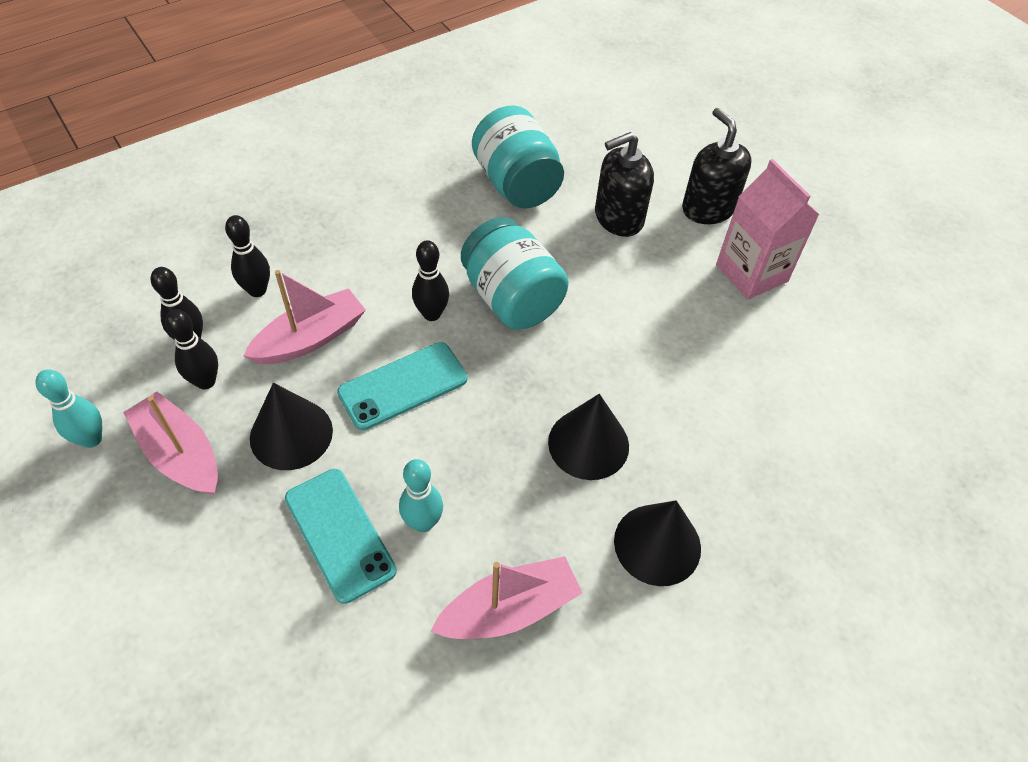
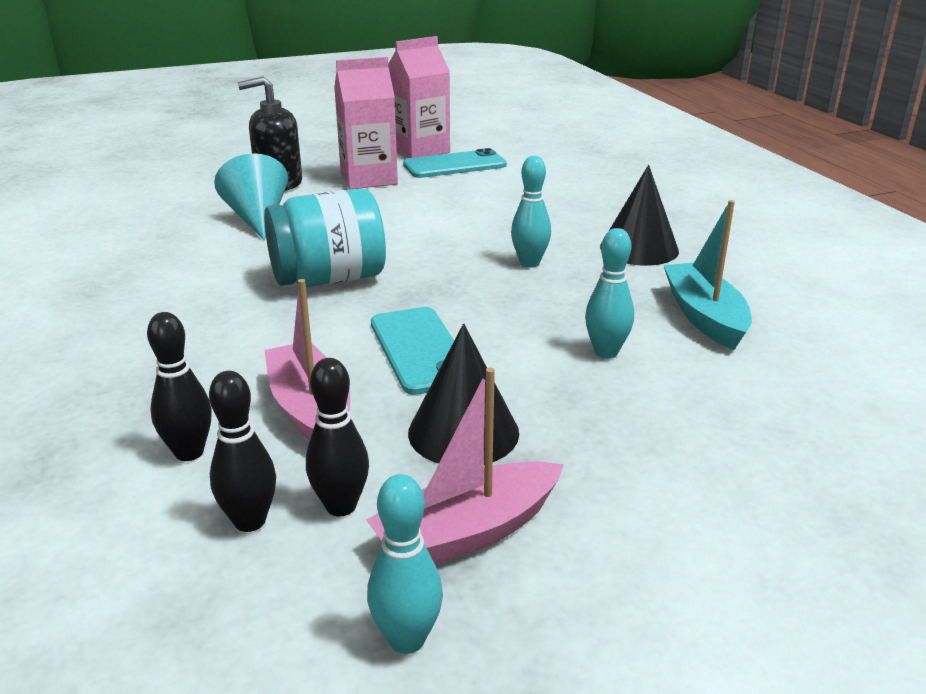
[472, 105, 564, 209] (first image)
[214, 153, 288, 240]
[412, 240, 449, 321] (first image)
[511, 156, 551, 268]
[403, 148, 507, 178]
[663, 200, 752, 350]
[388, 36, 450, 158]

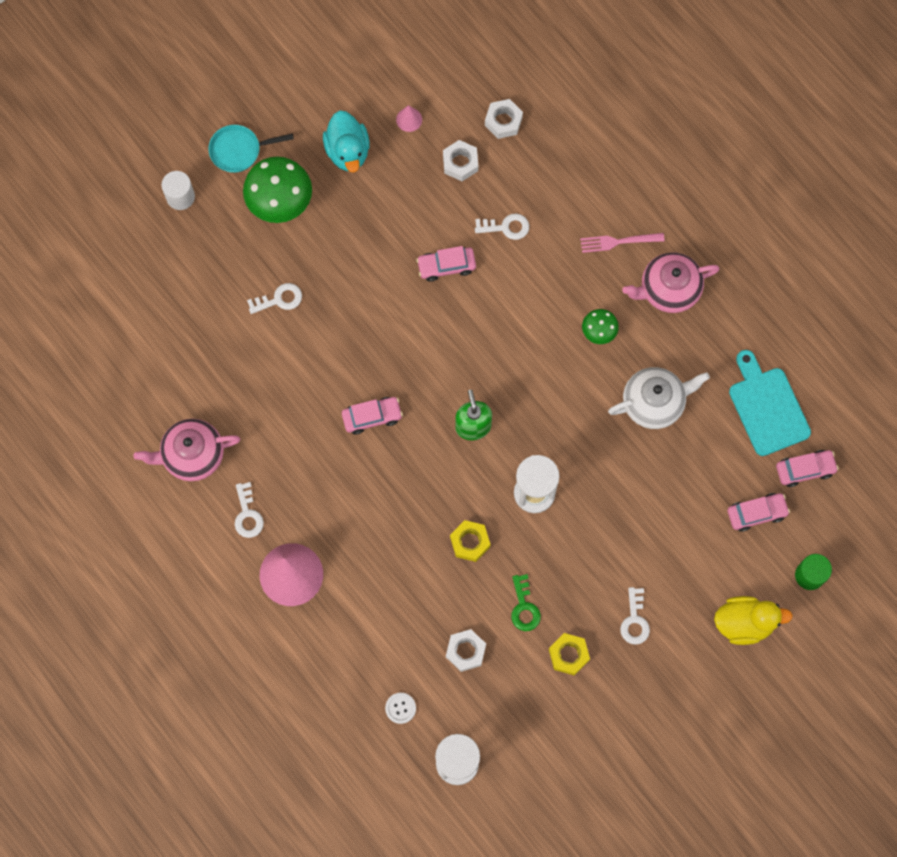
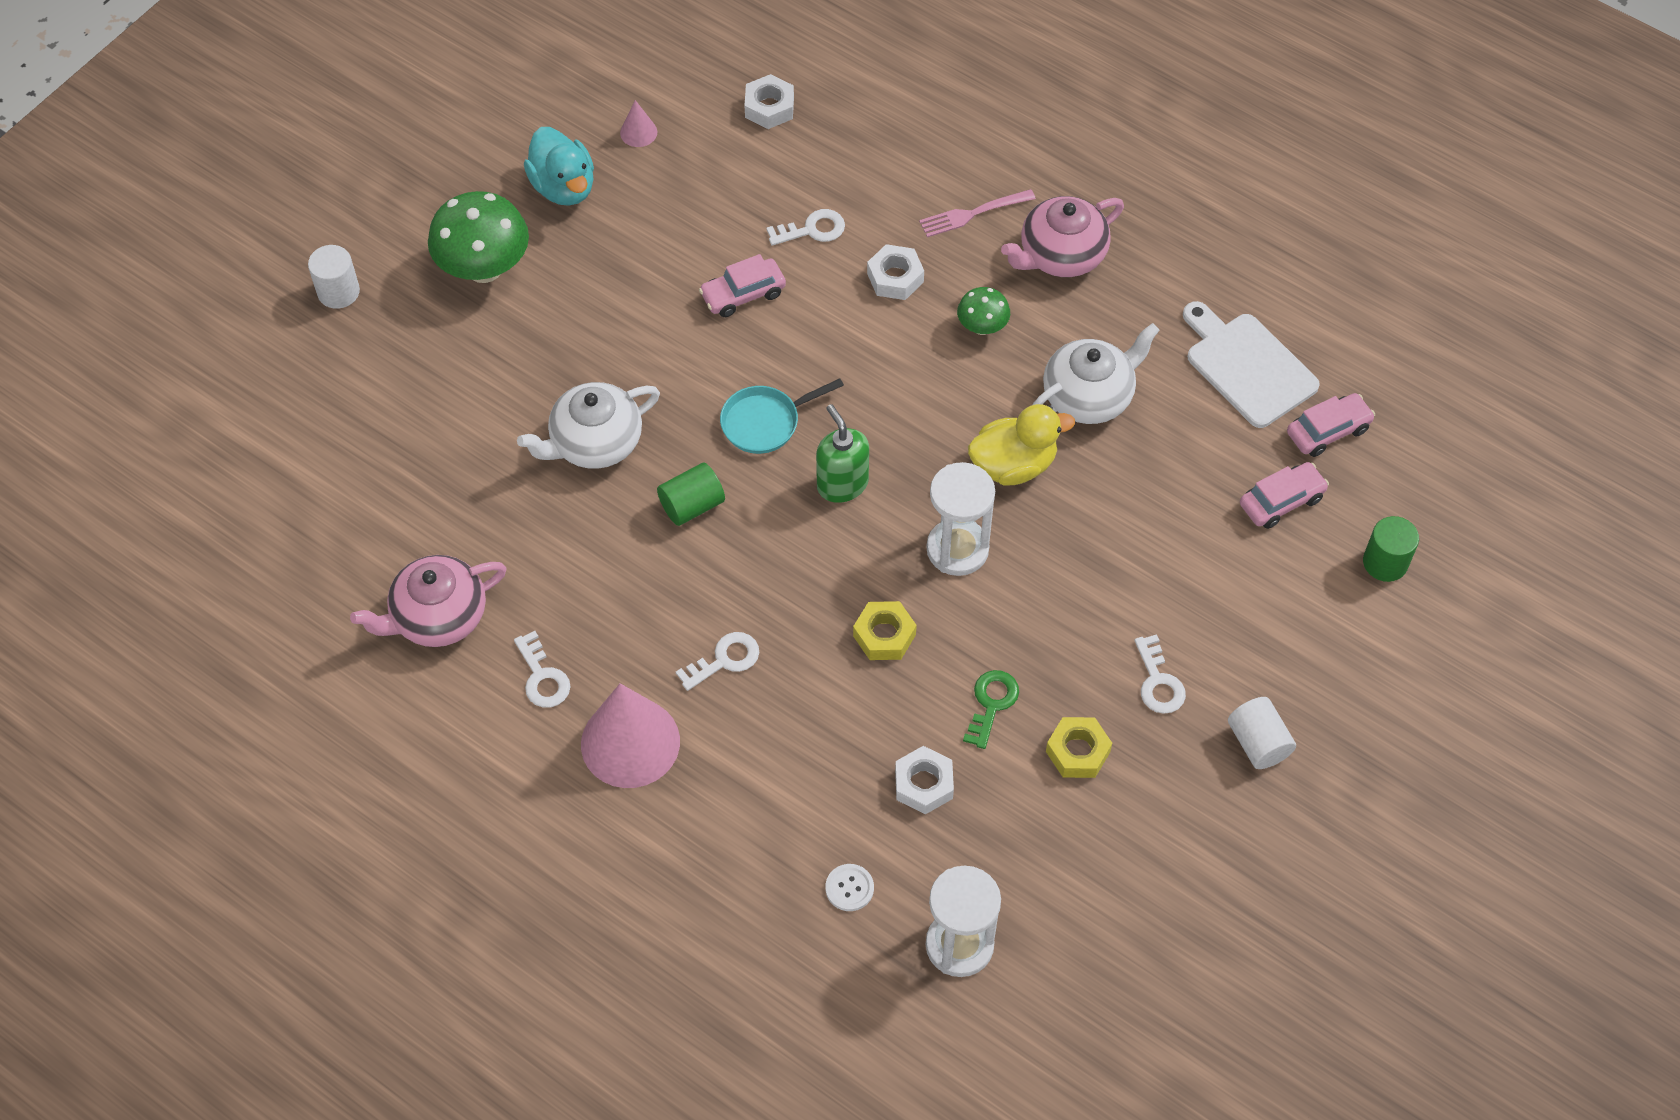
[720, 378, 844, 454]
[867, 244, 924, 300]
[676, 632, 760, 691]
[1183, 301, 1320, 428]
[657, 463, 725, 526]
[963, 670, 1019, 749]
[968, 404, 1075, 485]
[517, 382, 660, 469]
[1228, 697, 1296, 769]

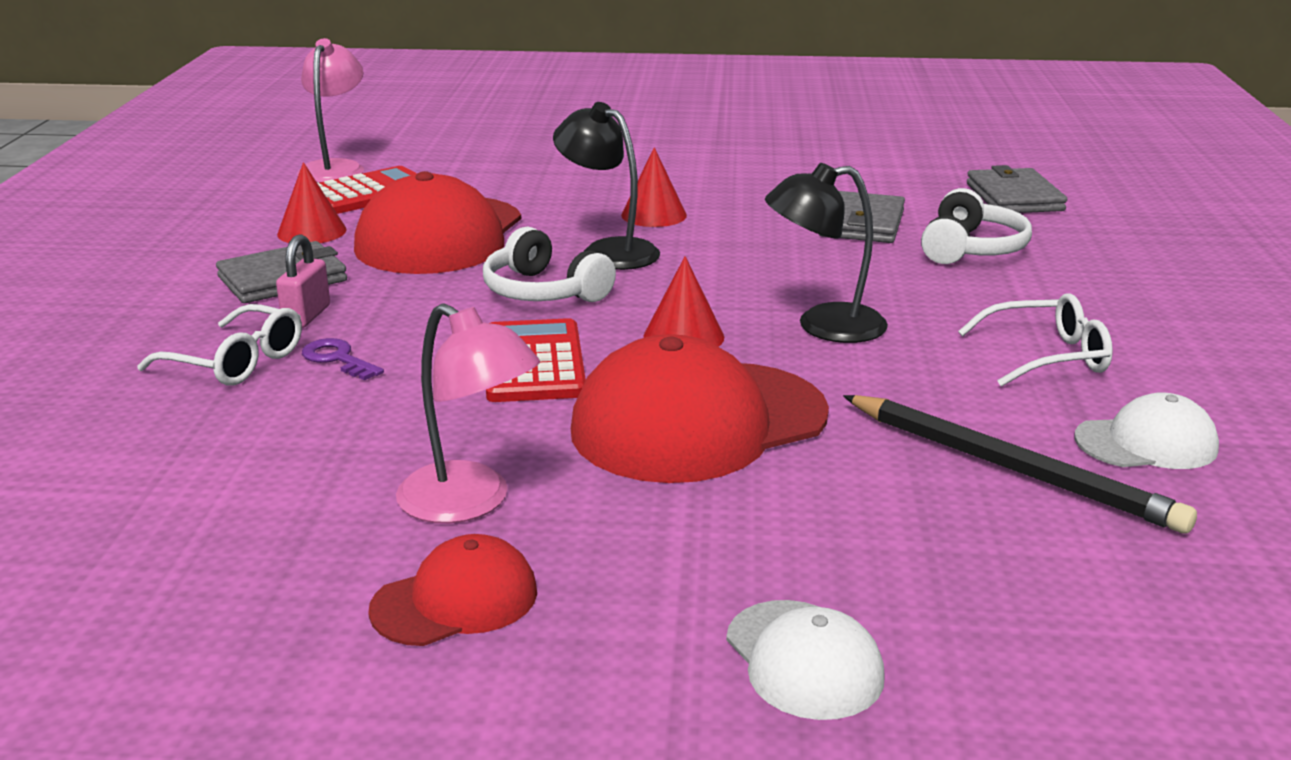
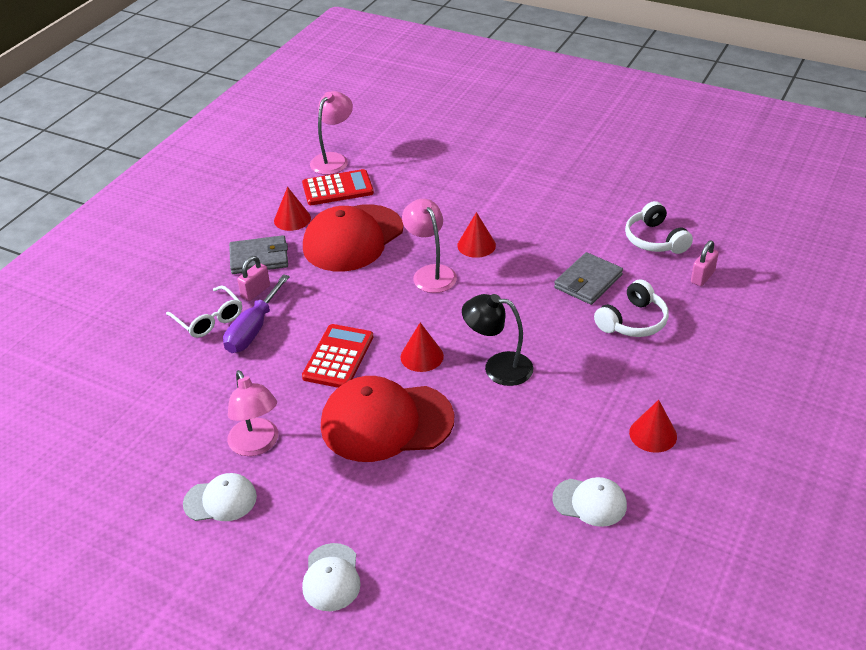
[402, 199, 457, 293]
[691, 240, 719, 286]
[625, 201, 693, 254]
[958, 293, 1113, 387] (first image)
[223, 274, 290, 353]
[843, 395, 1197, 534] (first image)
[183, 473, 257, 521]
[629, 400, 677, 453]

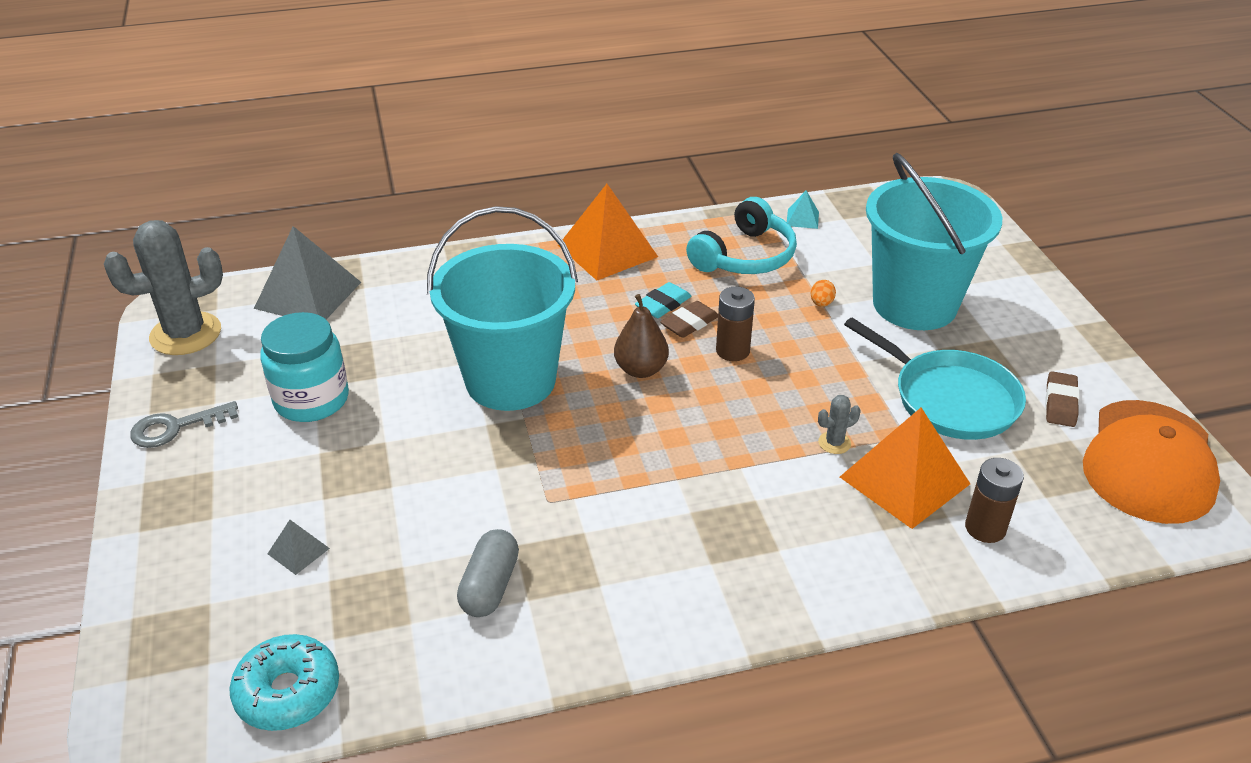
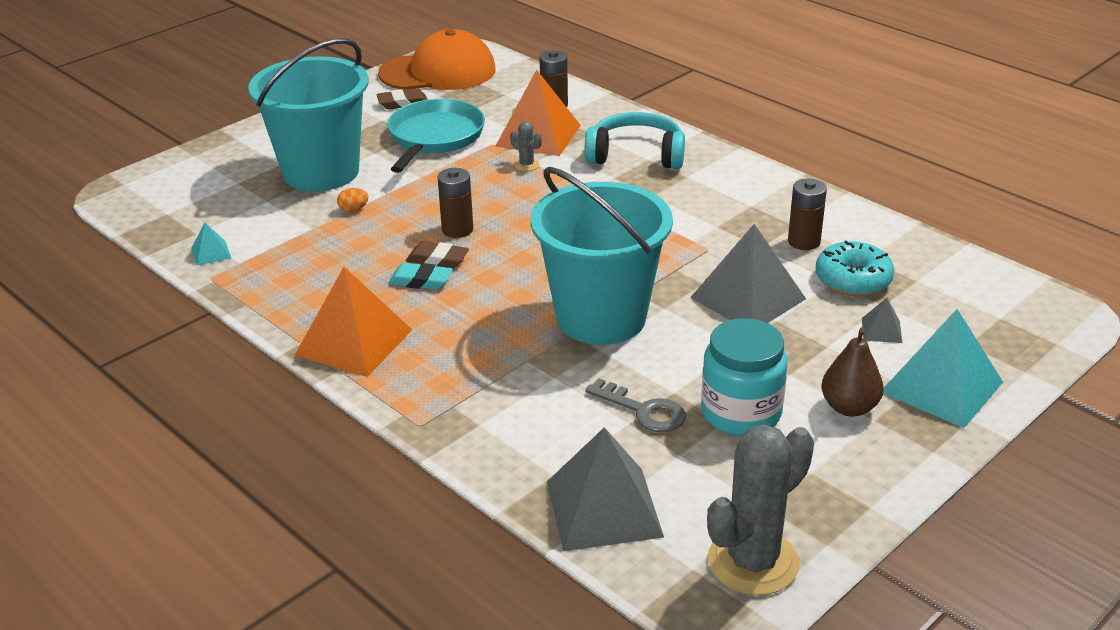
[584, 112, 685, 169]
[707, 424, 814, 595]
[822, 327, 884, 417]
[585, 378, 686, 433]
[788, 178, 827, 250]
[815, 240, 895, 296]
[690, 224, 806, 323]
[883, 309, 1003, 428]

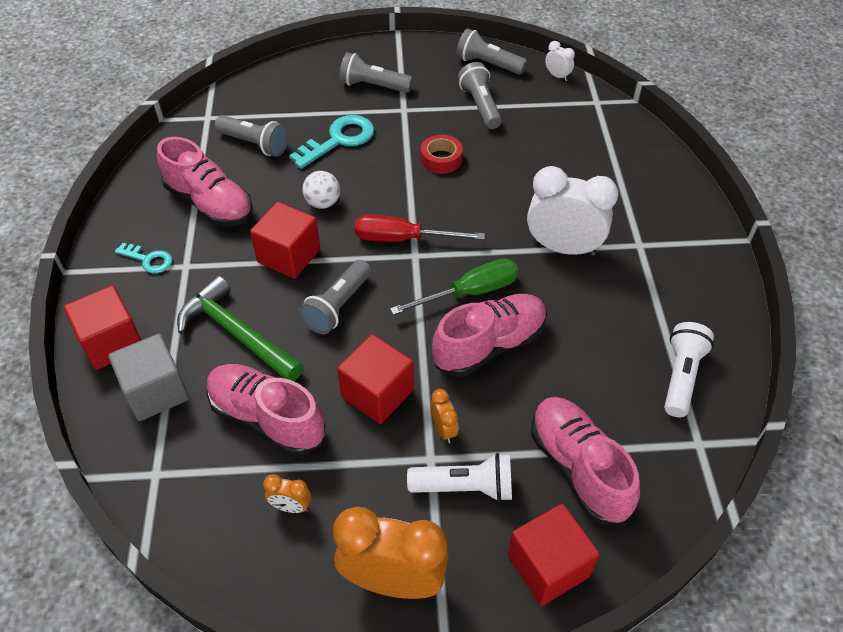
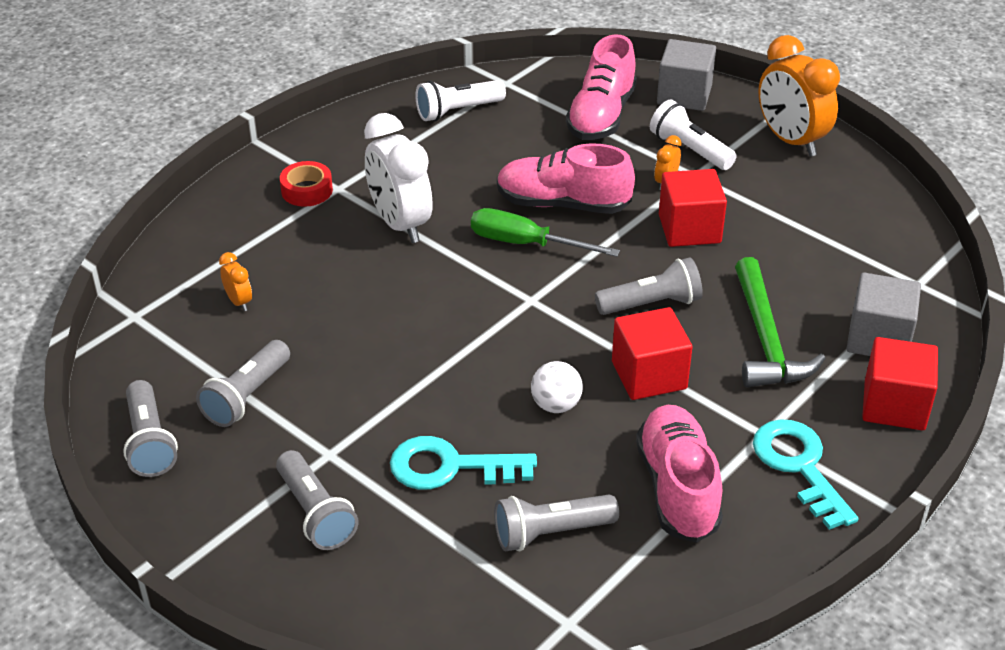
[545, 41, 575, 81] (first image)
[494, 495, 619, 551]
[280, 161, 333, 207]
[355, 214, 485, 242] (first image)
[753, 419, 858, 530]
[207, 364, 326, 456] (first image)
[219, 252, 252, 311]
[657, 39, 716, 111]

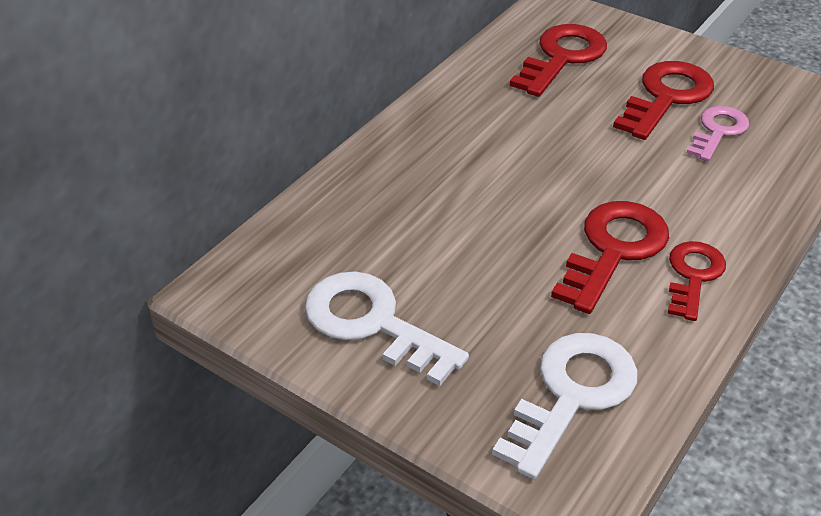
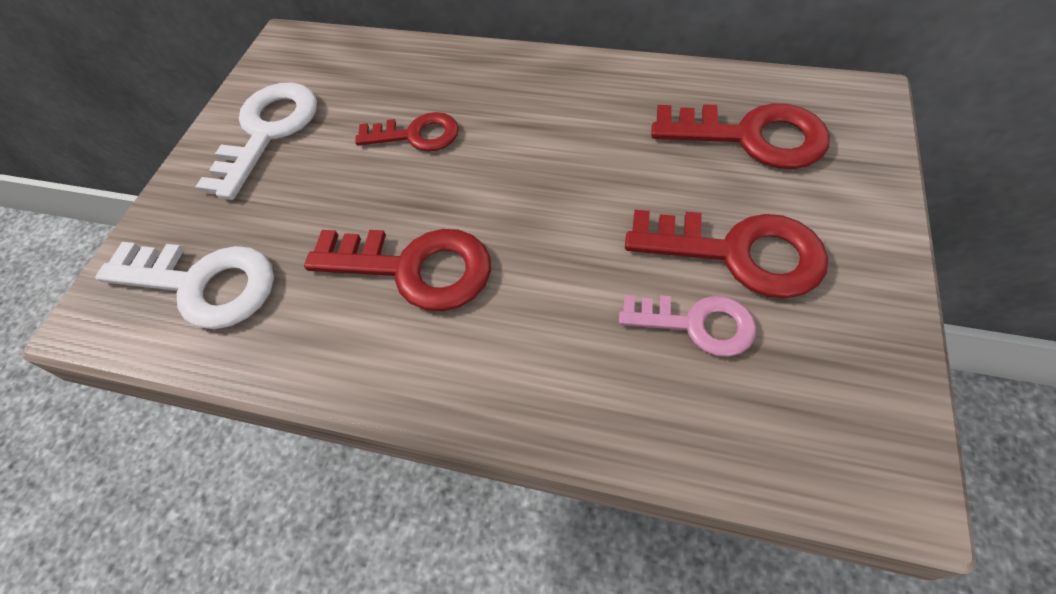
[355, 112, 459, 152]

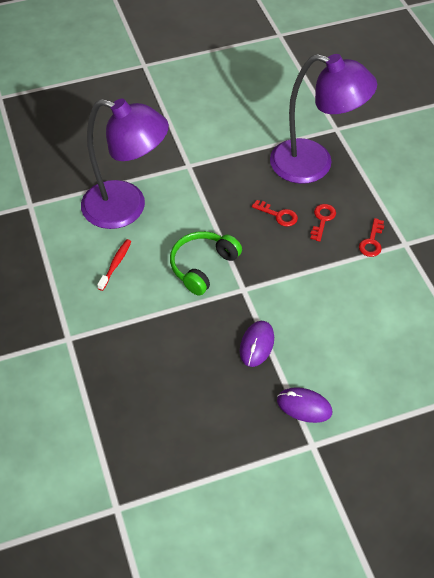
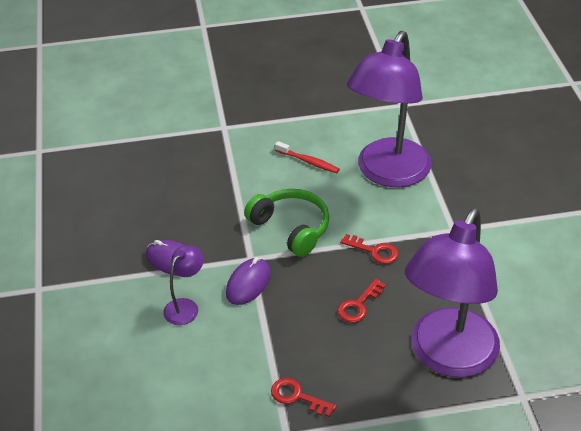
[340, 234, 399, 264]
[226, 257, 271, 305]
[163, 245, 204, 325]

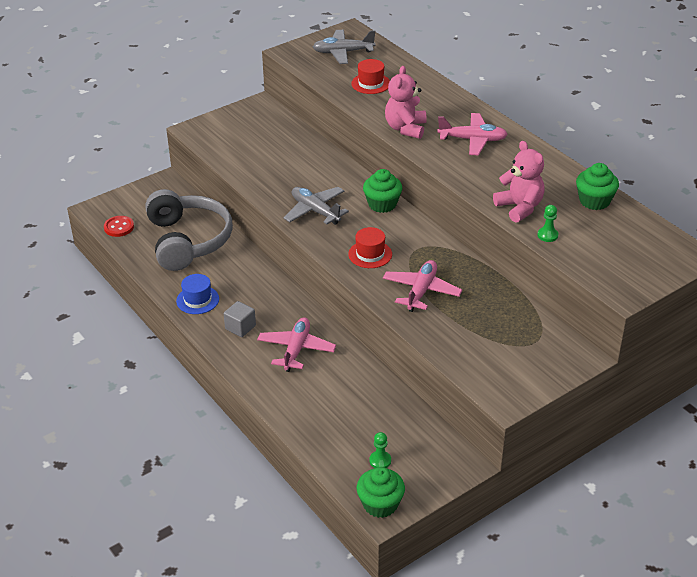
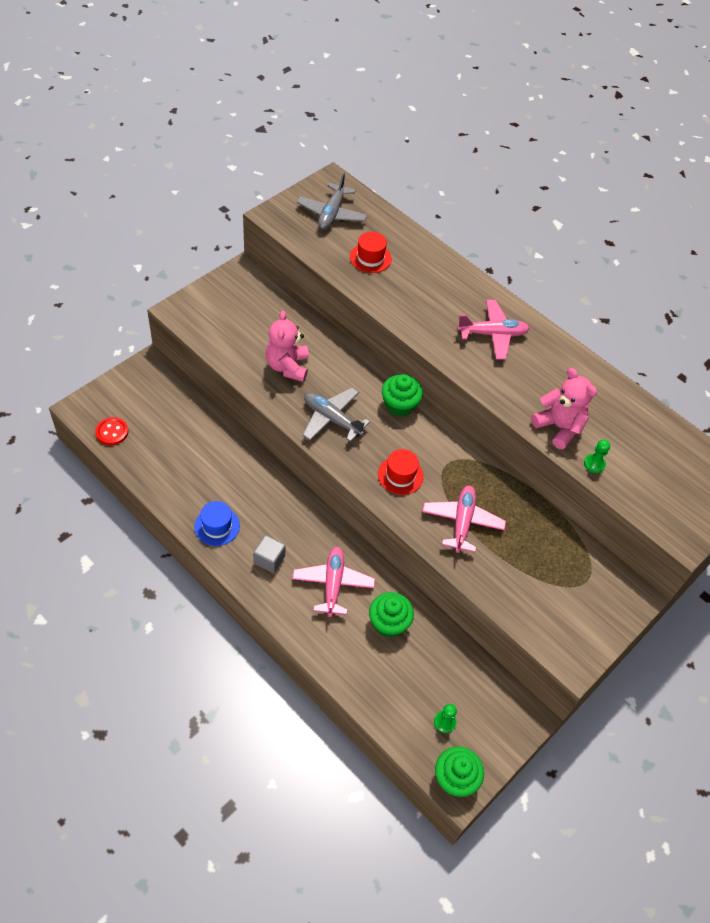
[296, 172, 367, 230]
[266, 310, 309, 382]
[369, 592, 414, 637]
[145, 189, 233, 271] (first image)

